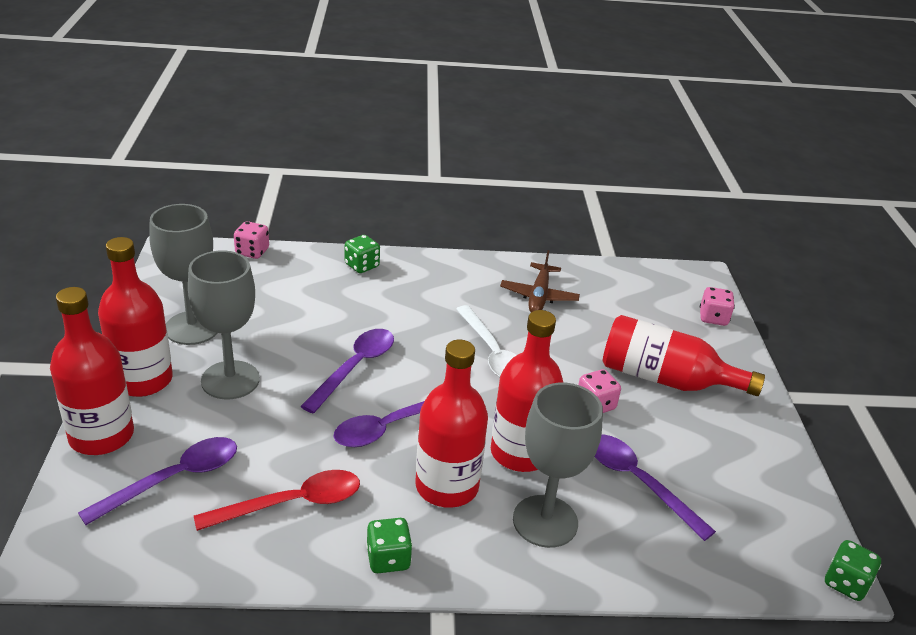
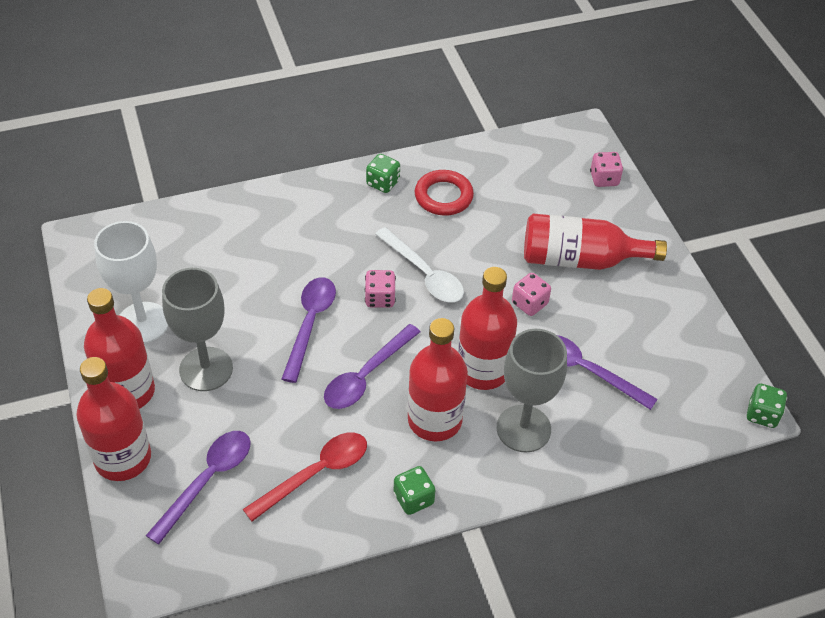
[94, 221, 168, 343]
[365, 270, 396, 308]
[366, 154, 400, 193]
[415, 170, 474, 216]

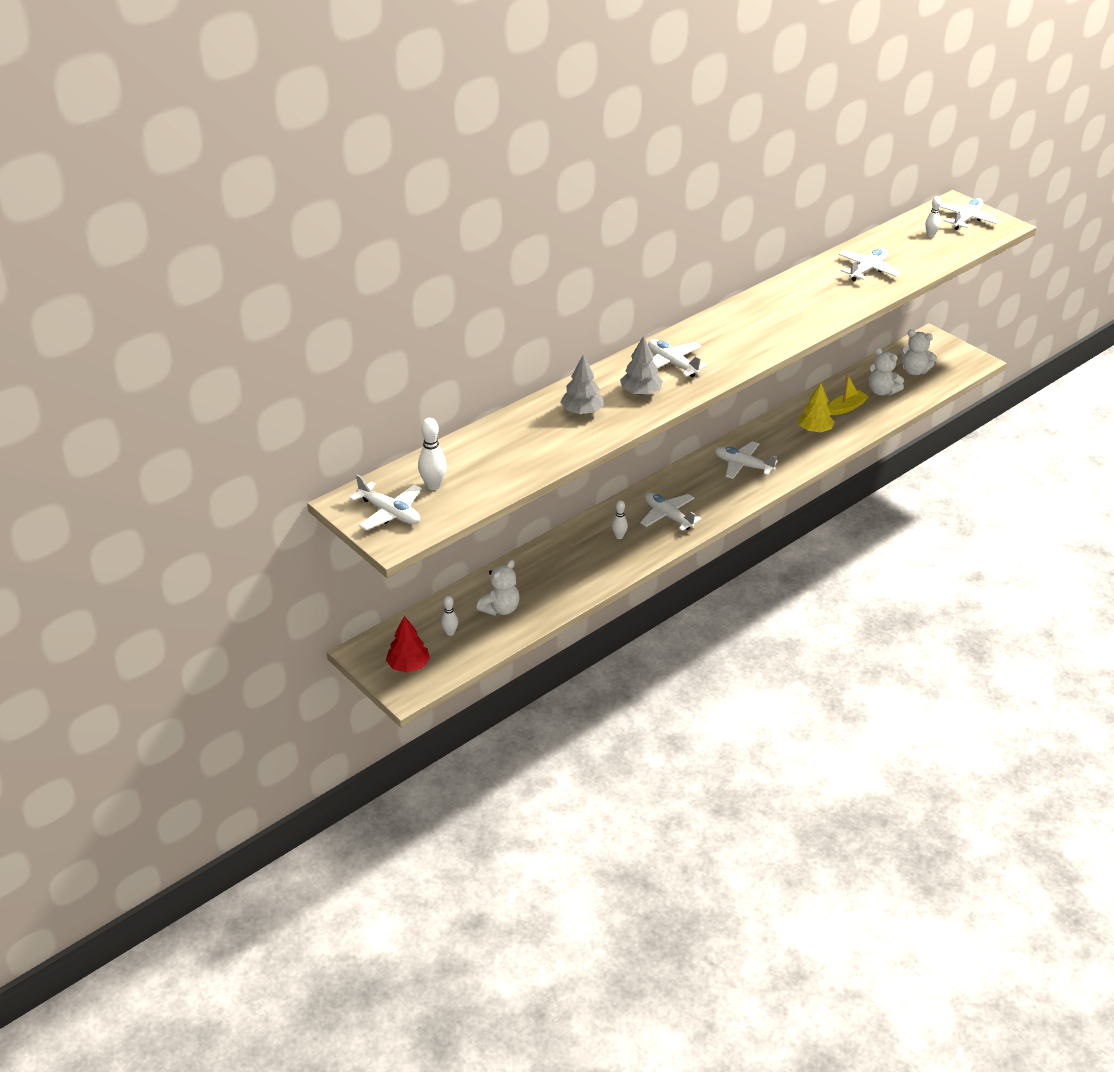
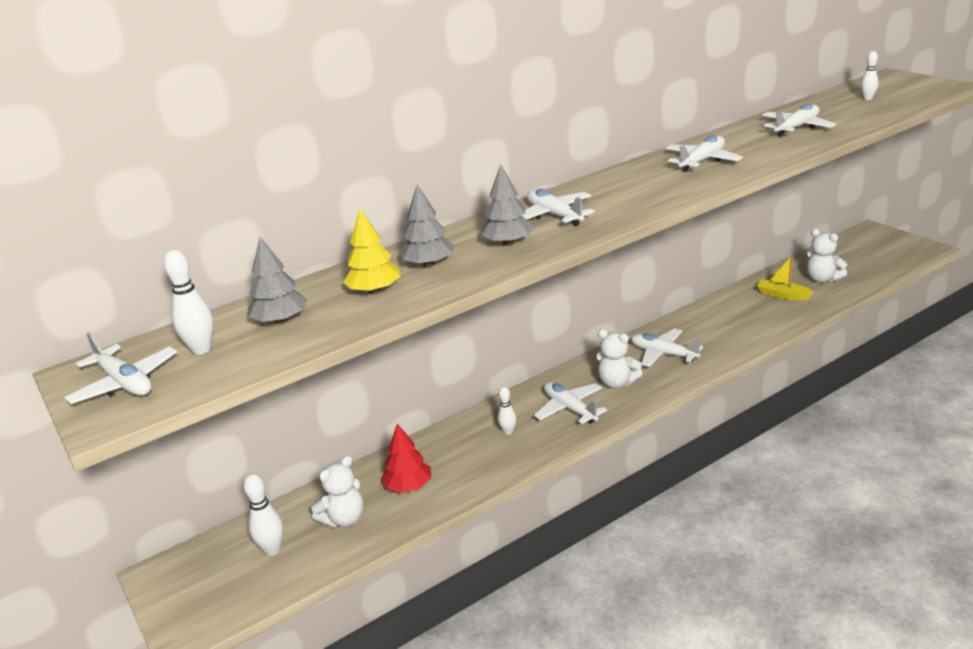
[666, 136, 743, 172]
[597, 329, 643, 388]
[757, 255, 814, 300]
[343, 208, 401, 294]
[243, 473, 284, 555]
[381, 424, 431, 493]
[248, 237, 308, 325]

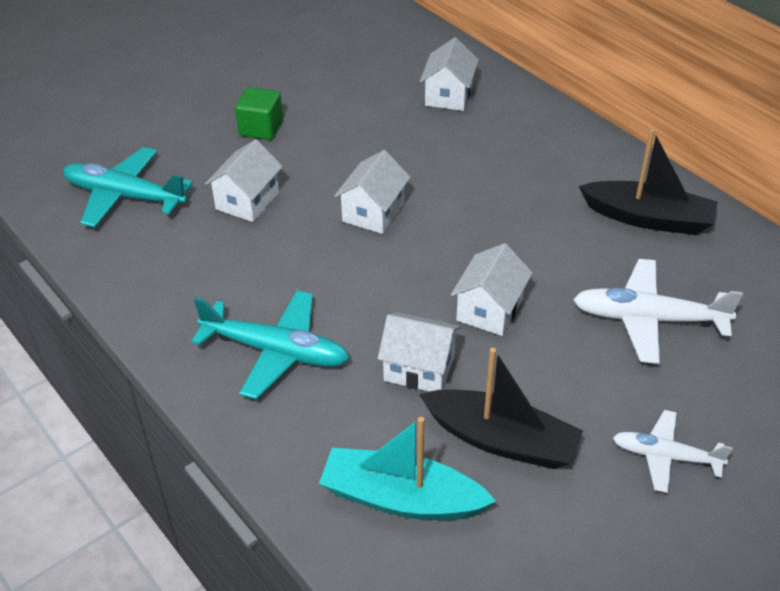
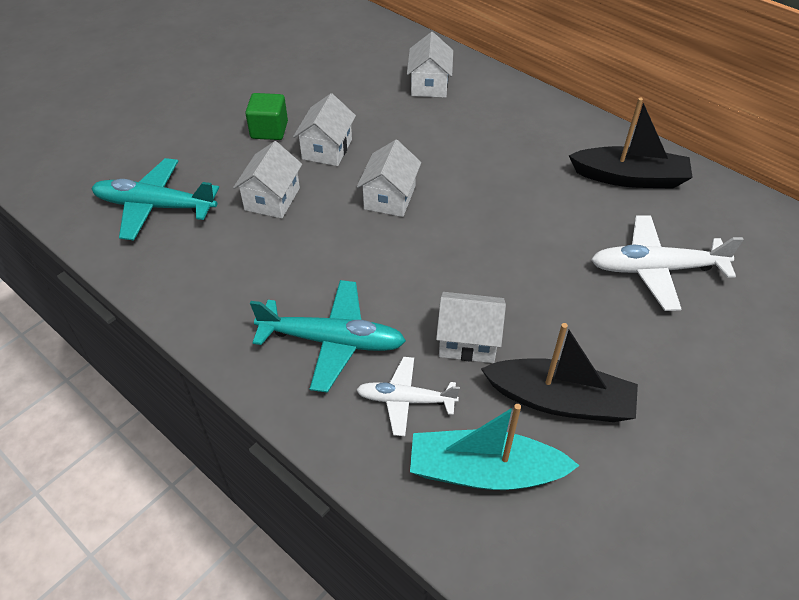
[293, 93, 356, 166]
[356, 357, 460, 436]

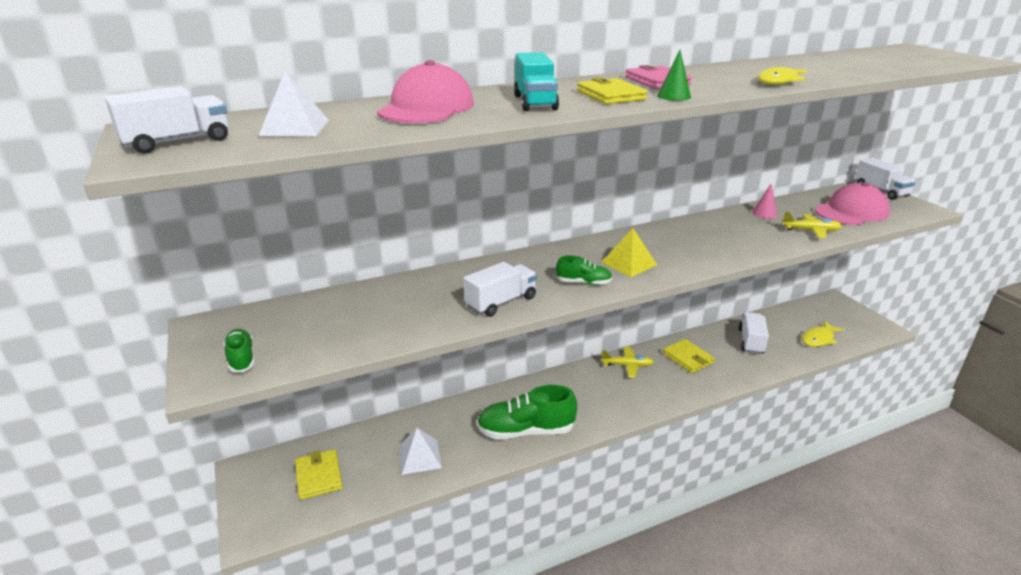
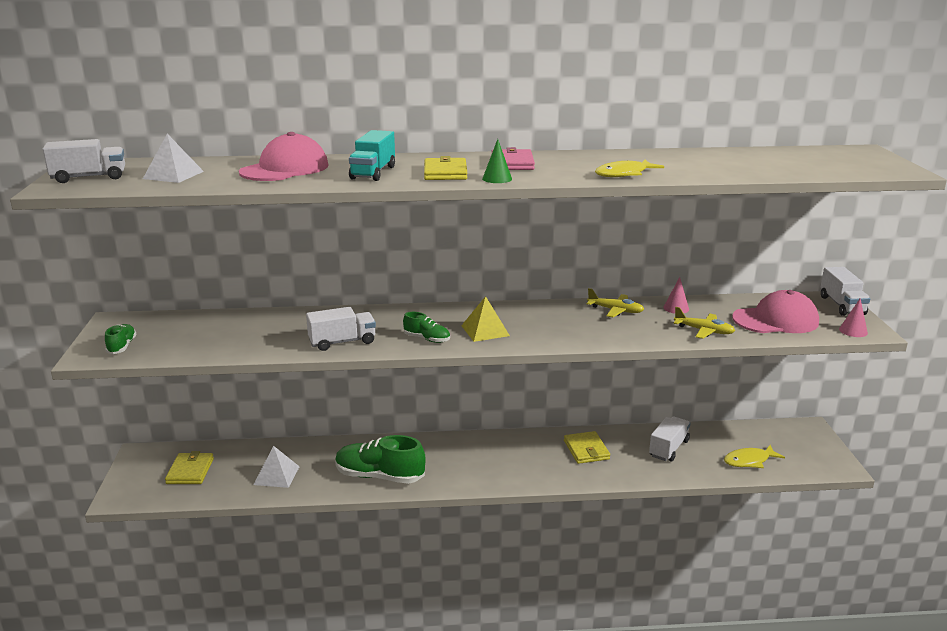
[587, 288, 644, 317]
[839, 298, 868, 337]

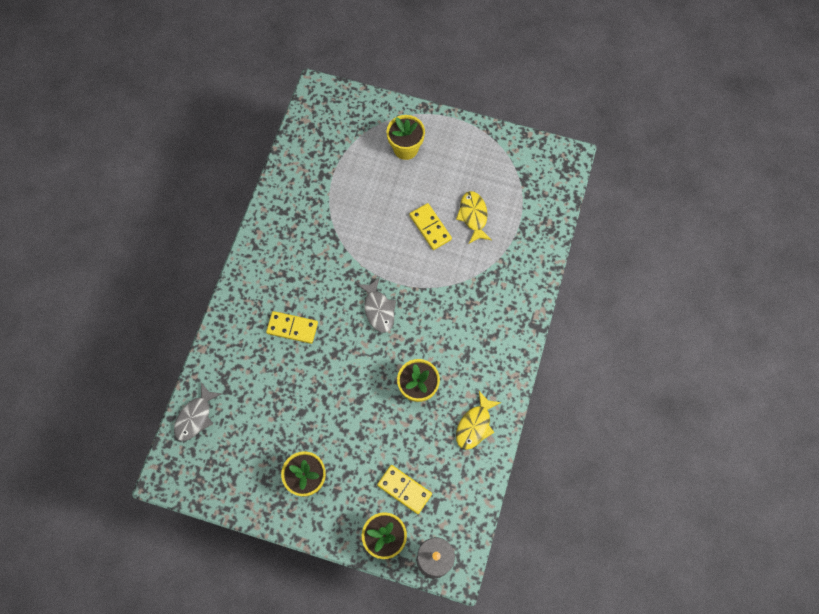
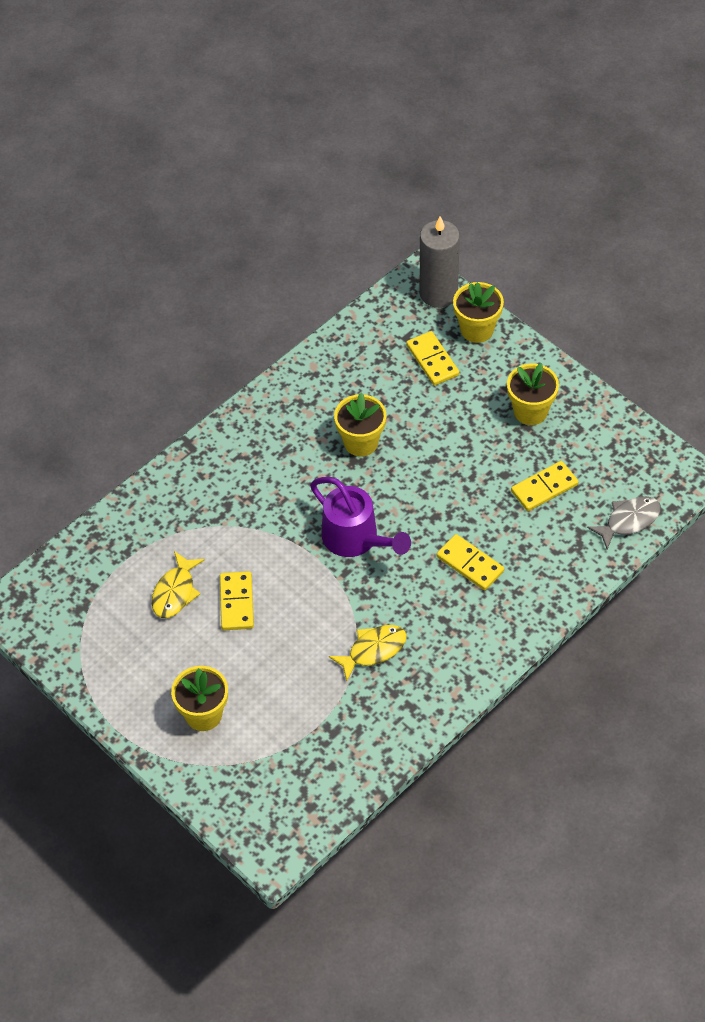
[310, 477, 411, 557]
[329, 625, 407, 681]
[511, 461, 579, 511]

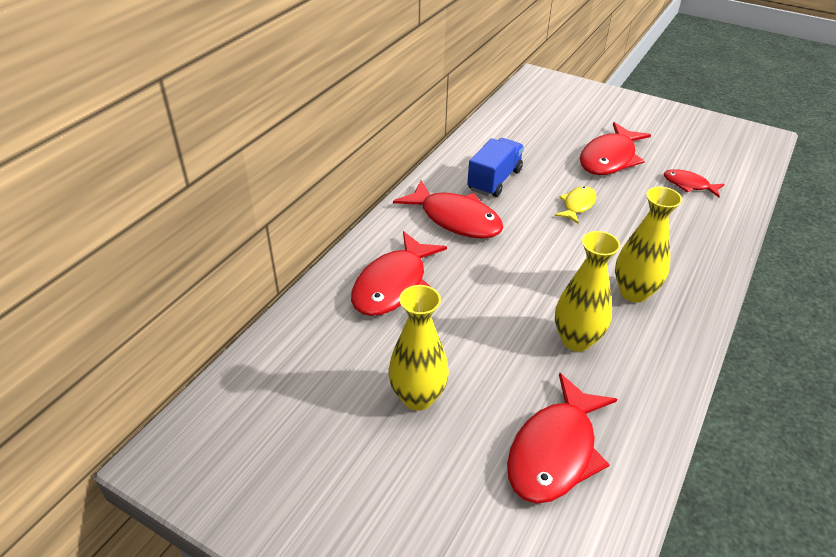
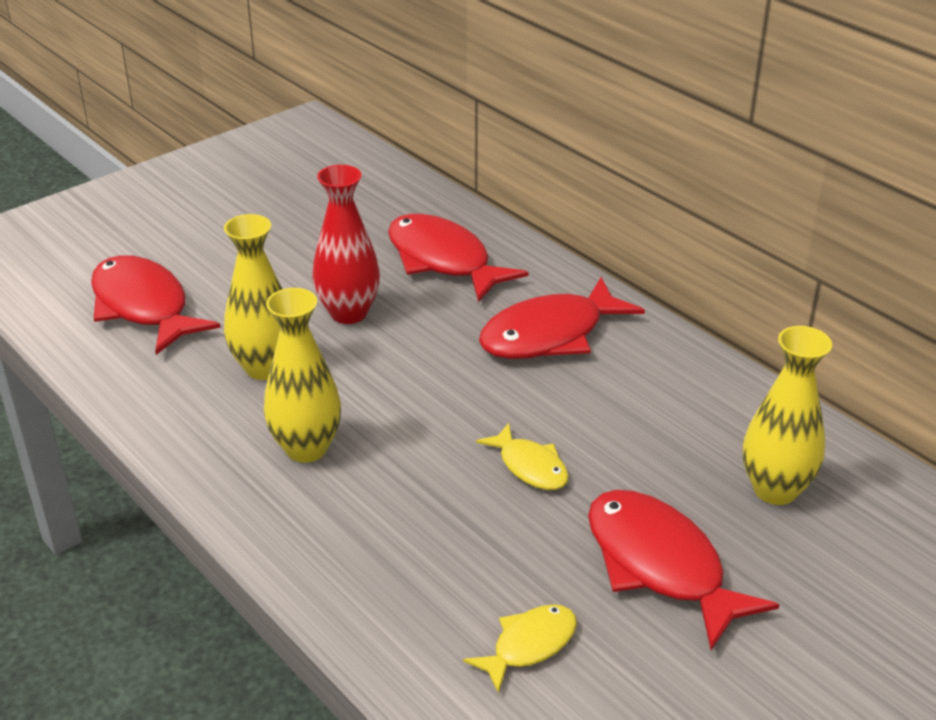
[467, 138, 524, 197] (first image)
[463, 604, 577, 694]
[743, 326, 832, 505]
[312, 165, 380, 324]

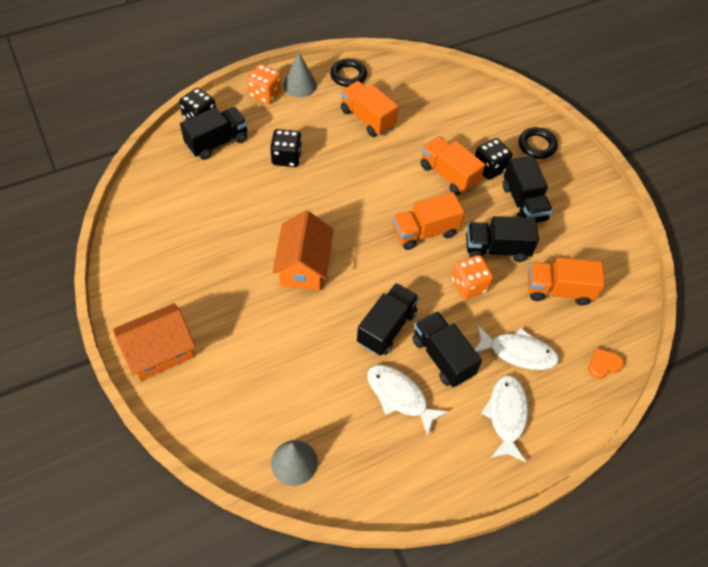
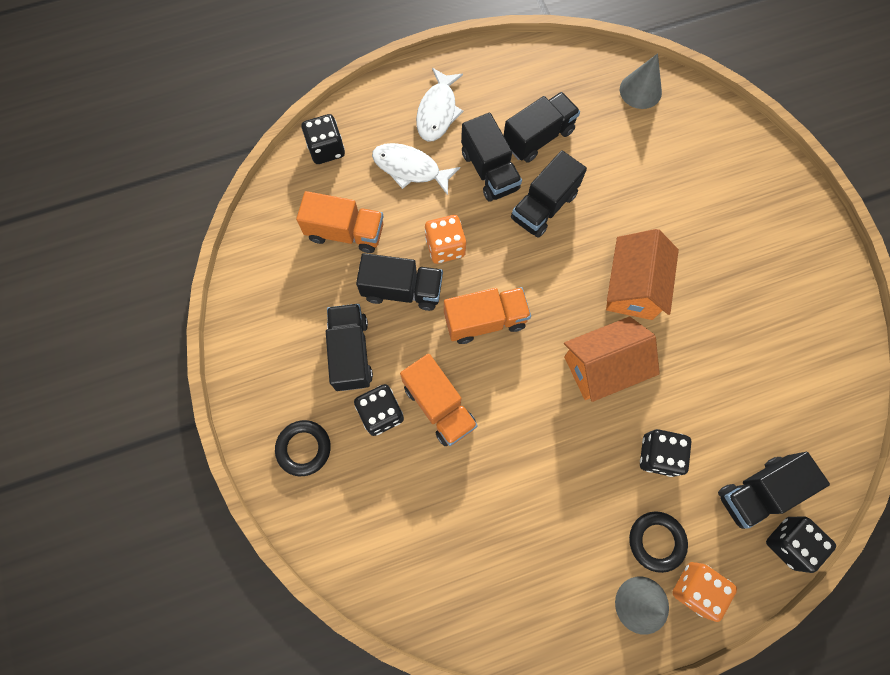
[629, 512, 688, 573]
[341, 81, 398, 137] (first image)
[564, 317, 660, 402]
[302, 114, 345, 164]
[503, 92, 580, 163]

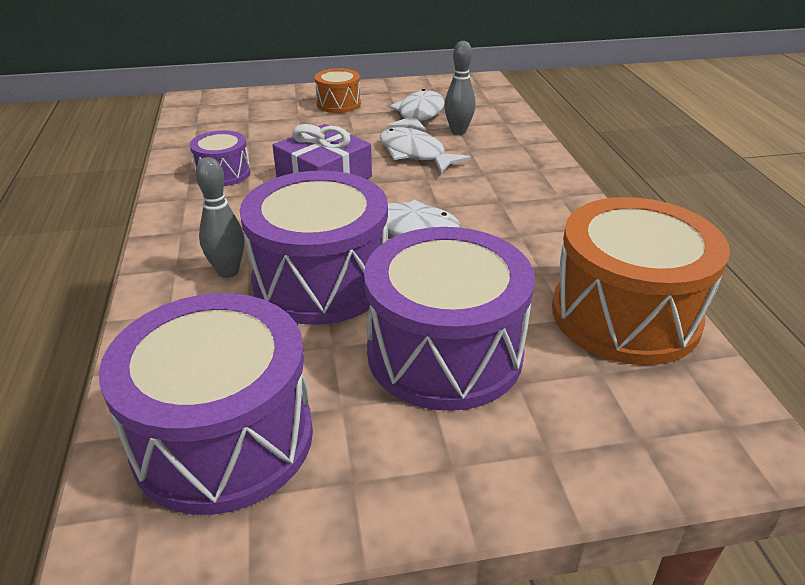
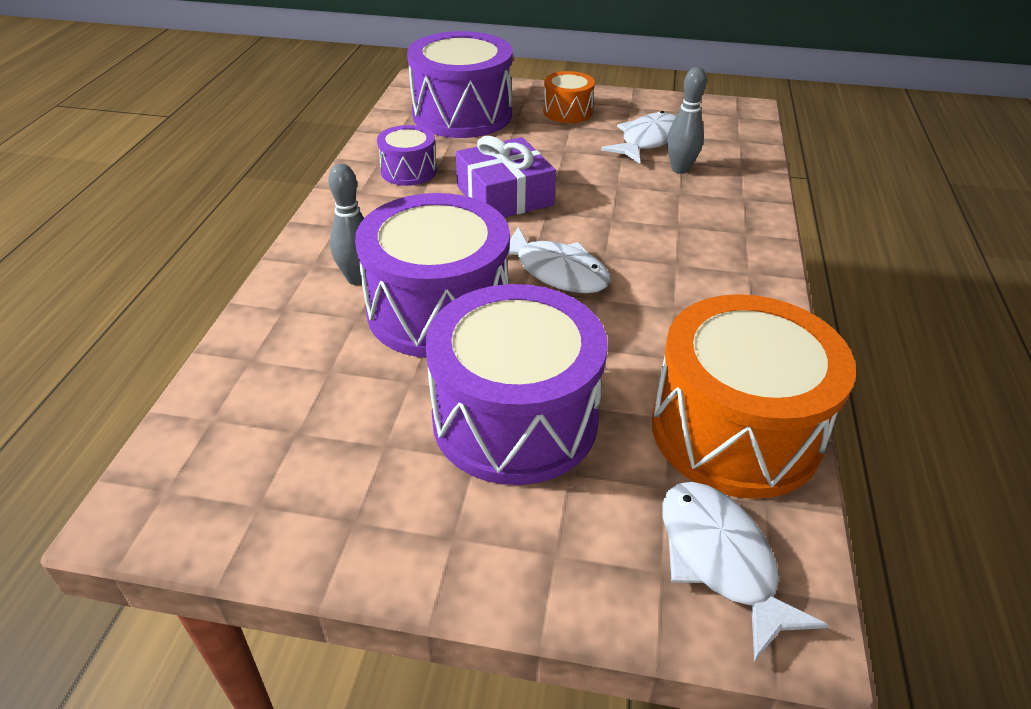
[663, 482, 829, 662]
[407, 31, 513, 138]

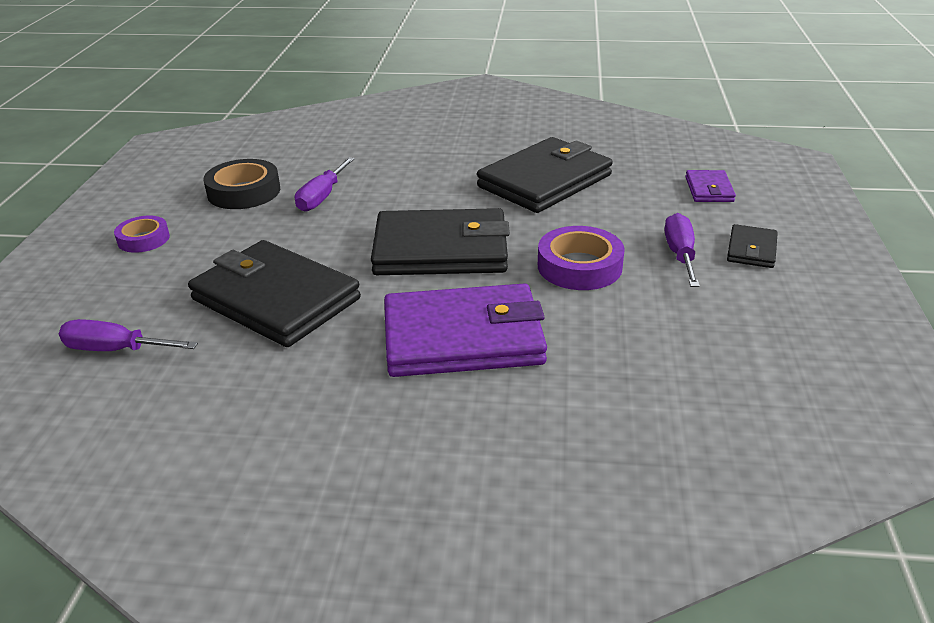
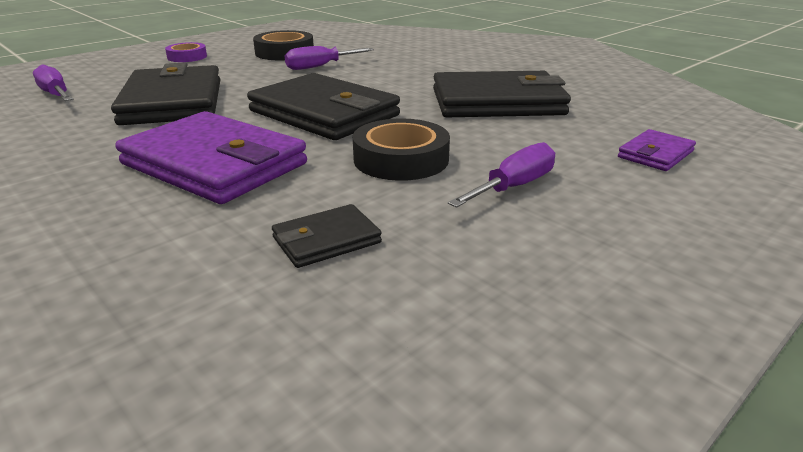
[272, 204, 382, 268]
[353, 119, 450, 181]

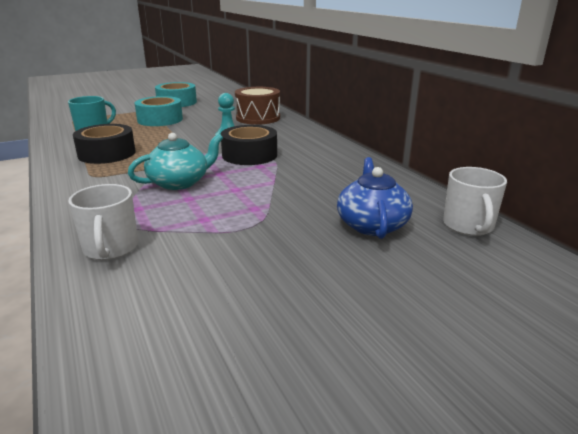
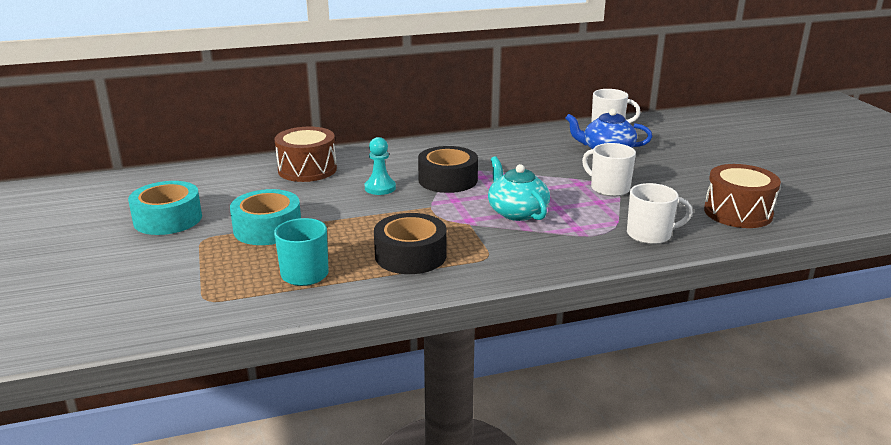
[582, 143, 636, 197]
[704, 164, 781, 228]

